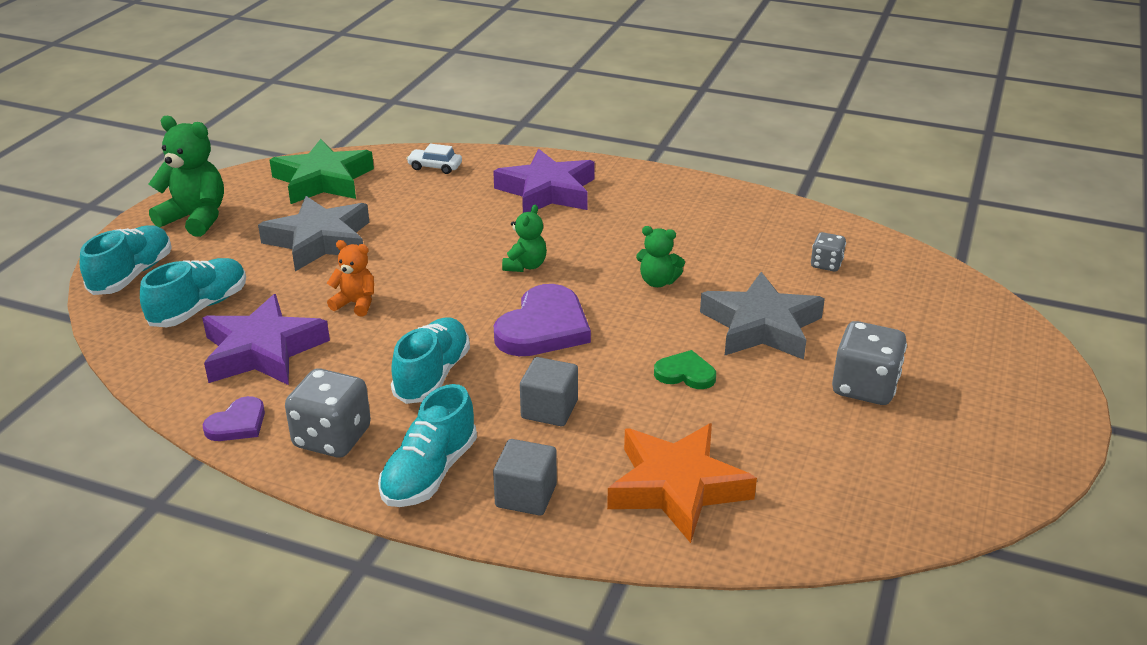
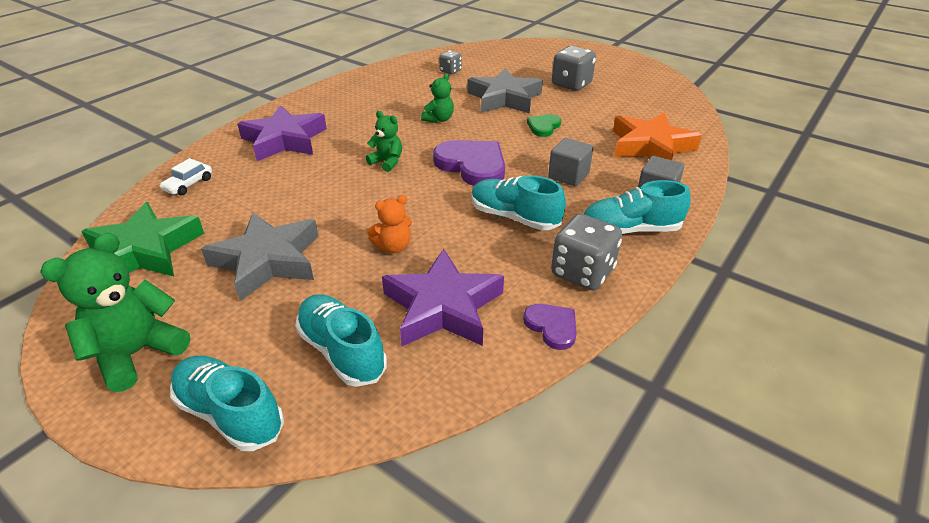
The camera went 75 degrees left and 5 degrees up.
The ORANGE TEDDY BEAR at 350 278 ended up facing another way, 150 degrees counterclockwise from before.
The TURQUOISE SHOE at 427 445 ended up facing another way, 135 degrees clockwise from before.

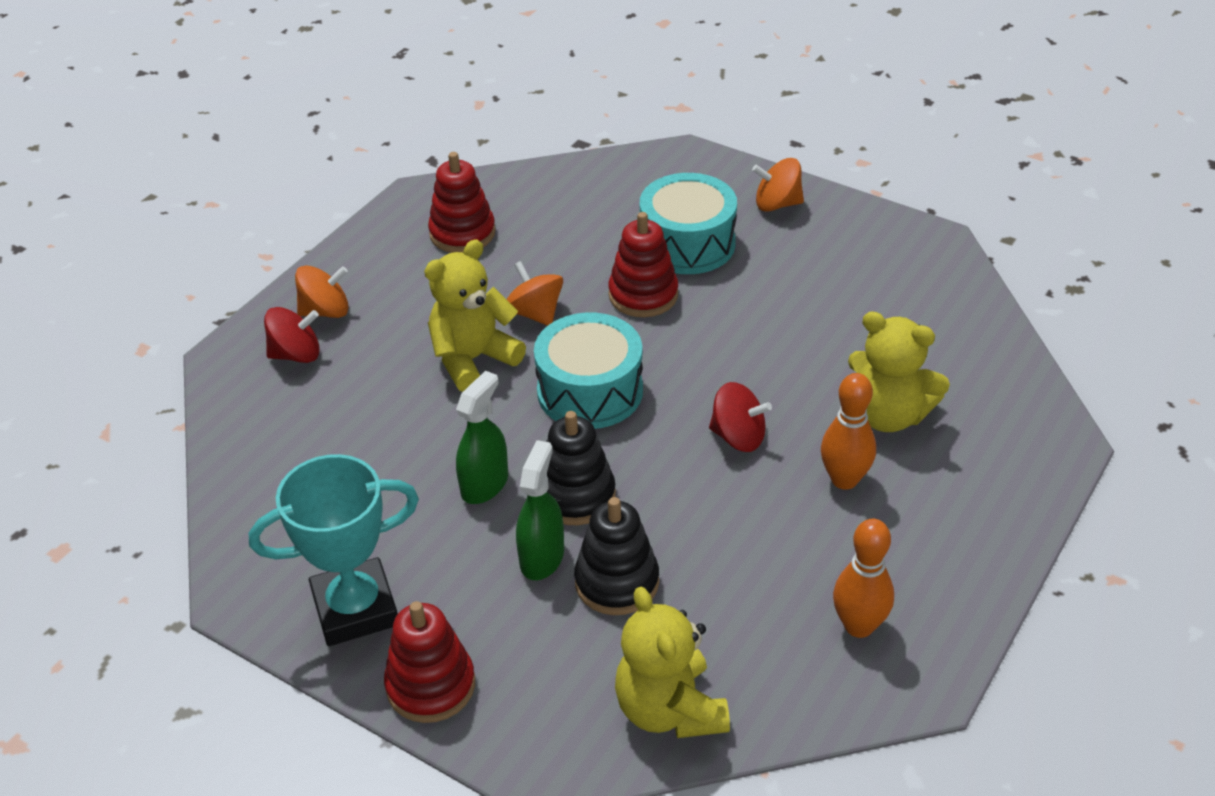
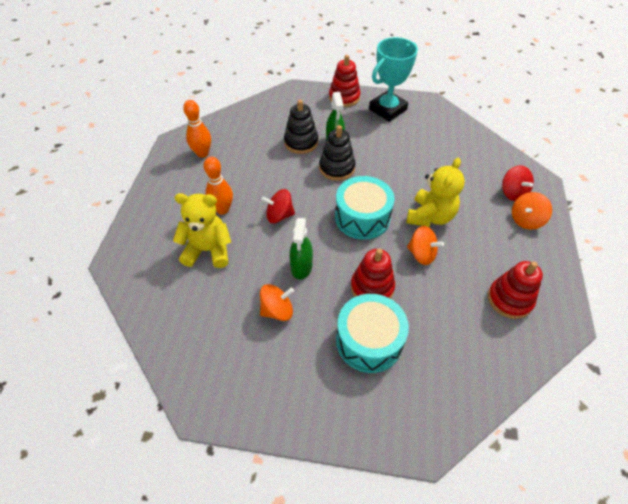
The camera went 155 degrees right and 10 degrees up.
The ORANGE SPINNING TOP ended up elsewhere, having gone from 778 185 to 277 302.
The GREEN SPRAY BOTTLE ended up elsewhere, having gone from 482 437 to 301 249.
The RED SPINNING TOP at 292 335 ended up facing another way, 75 degrees counterclockwise from before.
The second view lost the YELLOW TEDDY BEAR at 672 662.

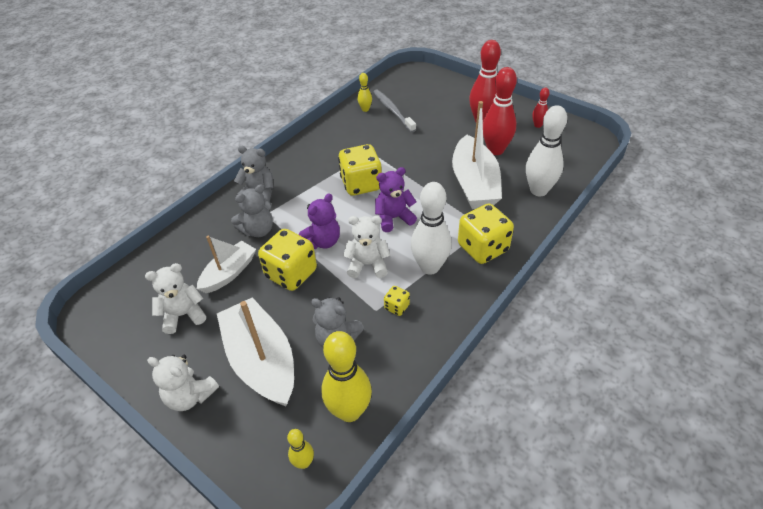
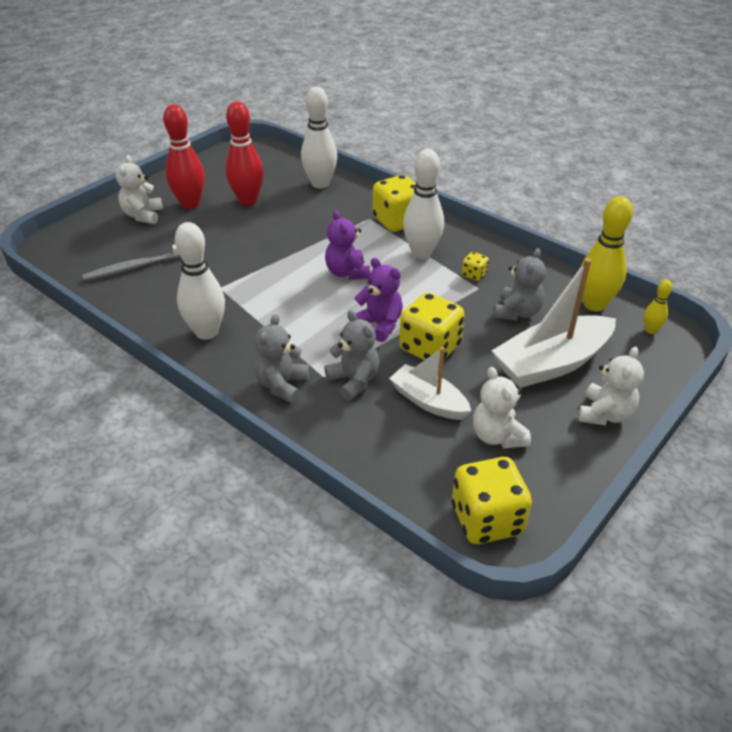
The camera went 90 degrees left and 5 degrees down.
The WHITE TEDDY BEAR ended up elsewhere, having gone from 366 247 to 139 189.
The second view gained the WHITE BOWLING PIN at 200 281.
The YELLOW DICE ended up elsewhere, having gone from 360 170 to 491 500.
The second view lost the YELLOW BOWLING PIN at 365 92.
The second view lost the WHITE BOAT at 477 155.
The second view lost the RED BOWLING PIN at 540 108.

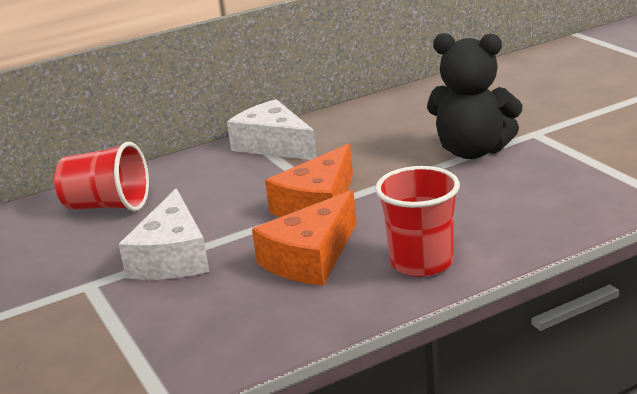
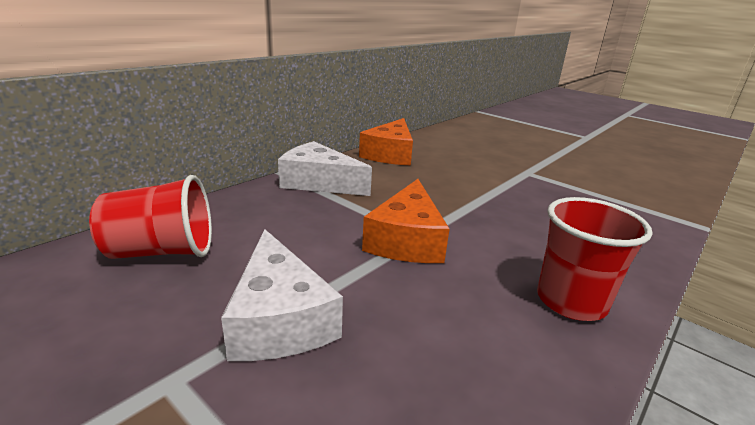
The camera went 25 degrees left and 0 degrees up.
The ORANGE CHEESE ended up elsewhere, having gone from 304 238 to 386 141.
The second view lost the BLACK TEDDY BEAR at 475 96.

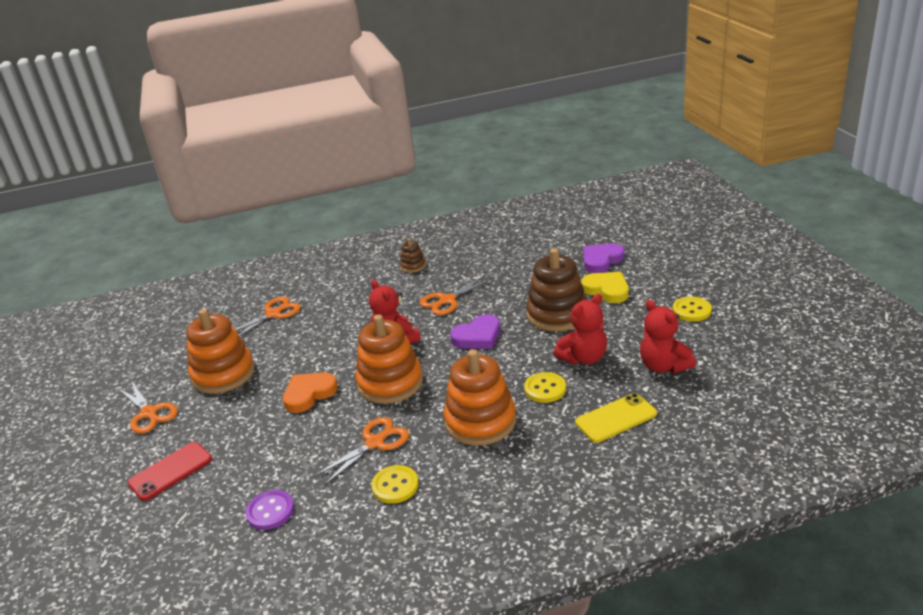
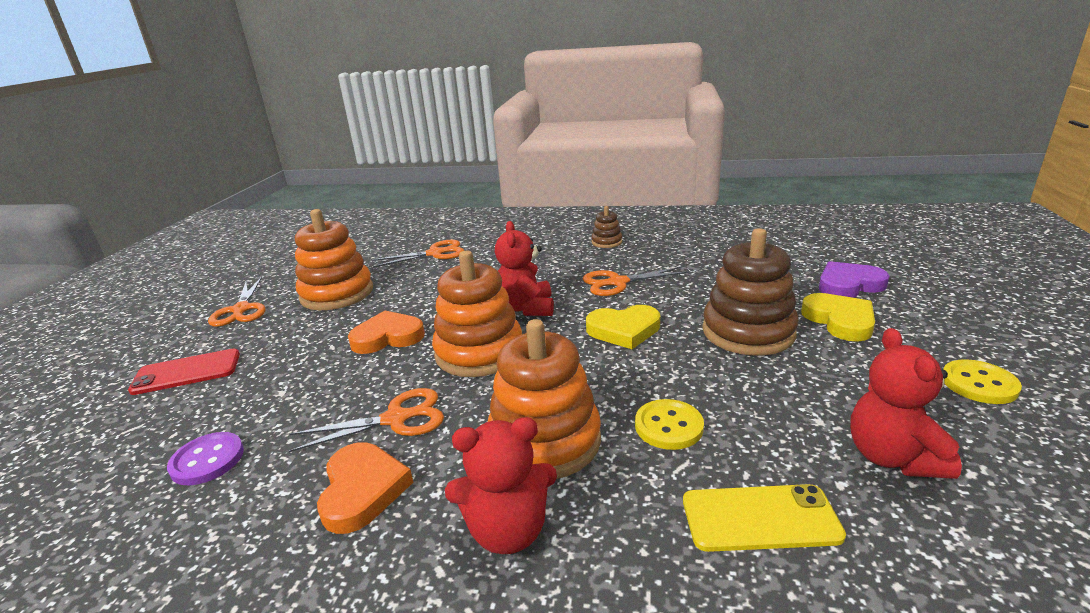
The camera went 25 degrees right and 5 degrees down.
Where the YELLOW BUTTON stood at 395 484, the ORANGE HEART came to stand at 365 488.
The RED TEDDY BEAR ended up elsewhere, having gone from 580 329 to 501 485.
What was the PURPLE HEART at 475 331 turned into the YELLOW HEART at 623 327.

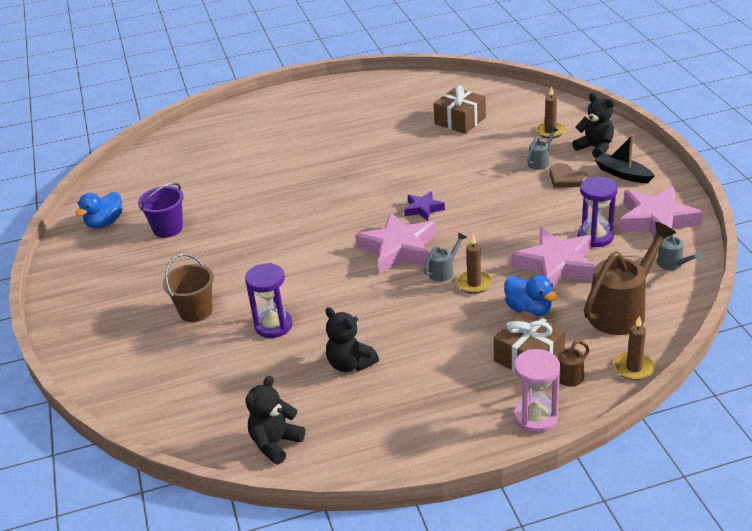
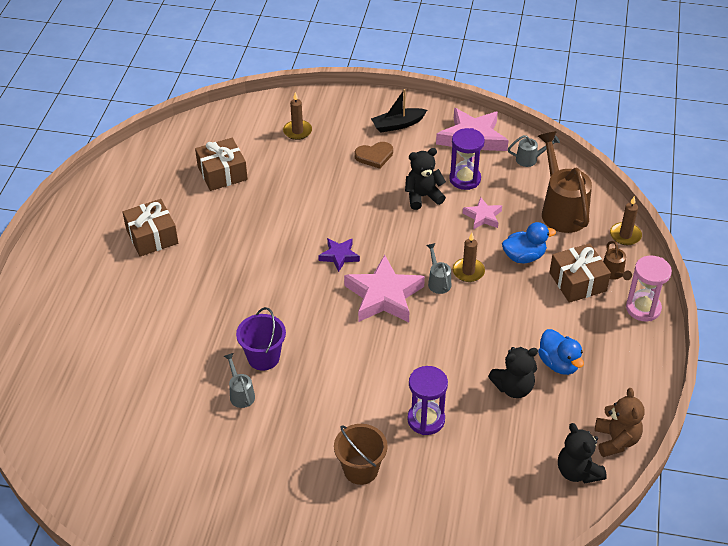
The camera went 65 degrees left and 10 degrees up.
The second view gained the BROWN GIFT at 150 228.
The GREY WATERING CAN ended up elsewhere, having gone from 542 148 to 239 380.
The PURPLE BUCKET ended up elsewhere, having gone from 161 210 to 261 339.
The BLACK TEDDY BEAR ended up elsewhere, having gone from 593 125 to 425 179.
The size of the PINK STAR at 553 258 changed by a factor of 0.52.
The BLUE DUCK ended up elsewhere, having gone from 98 210 to 561 352.
The second view gained the BROWN TEDDY BEAR at 620 422.

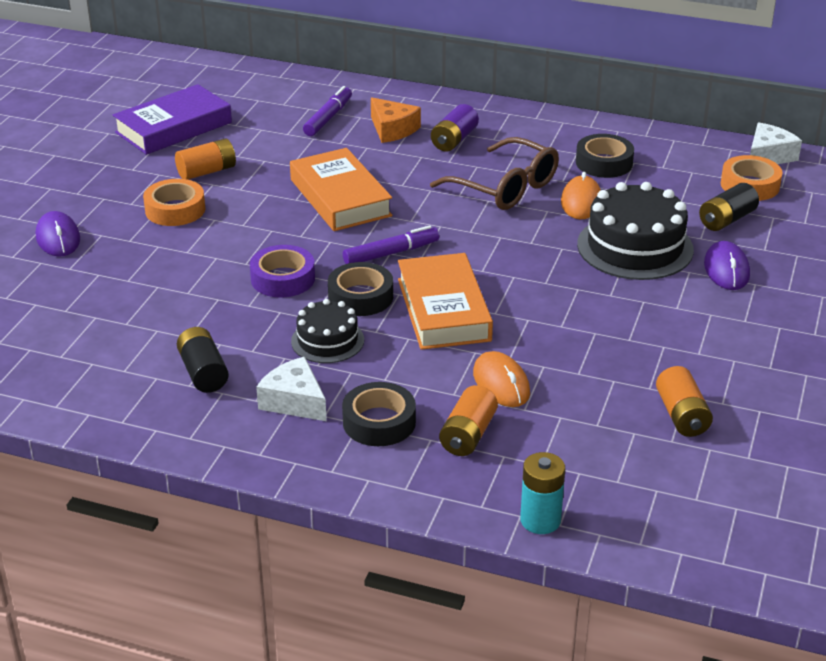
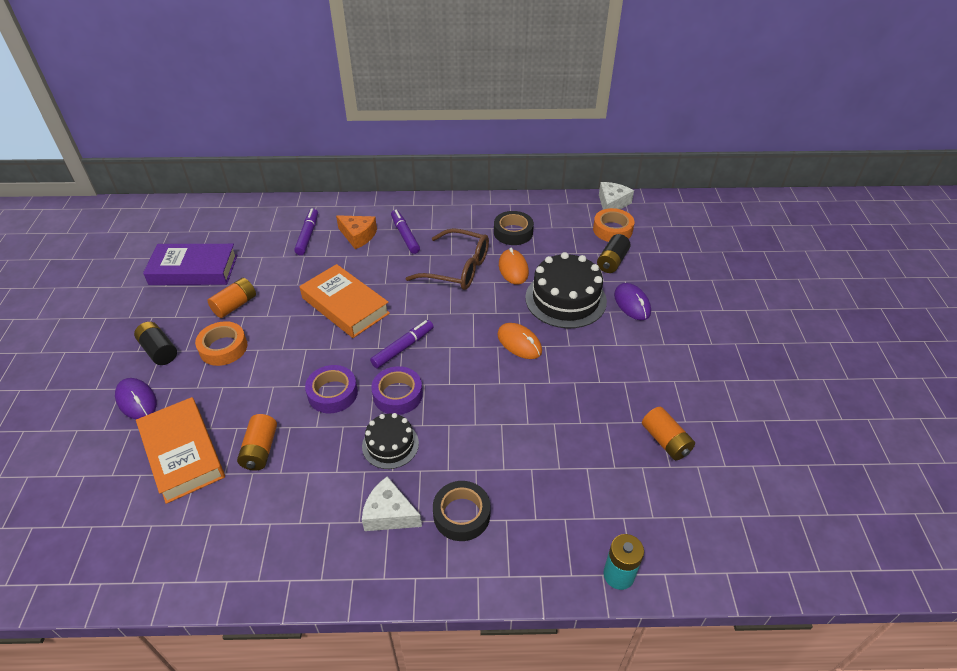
The camera went 20 degrees left and 10 degrees up.
The BLACK BATTERY ended up elsewhere, having gone from 203 360 to 155 343.
The ORANGE BOOK ended up elsewhere, having gone from 445 301 to 180 450.
The PURPLE BOOK at 172 119 ended up facing another way, 60 degrees clockwise from before.
The ORANGE BATTERY ended up elsewhere, having gone from 468 420 to 257 442.
What was the BLACK TAPE at 360 289 turned into the PURPLE TAPE at 397 390.
Where the PURPLE BATTERY stood at 455 127, the PURPLE MARKER came to stand at 405 232.
The ORANGE MOUSE ended up elsewhere, having gone from 501 379 to 519 341.

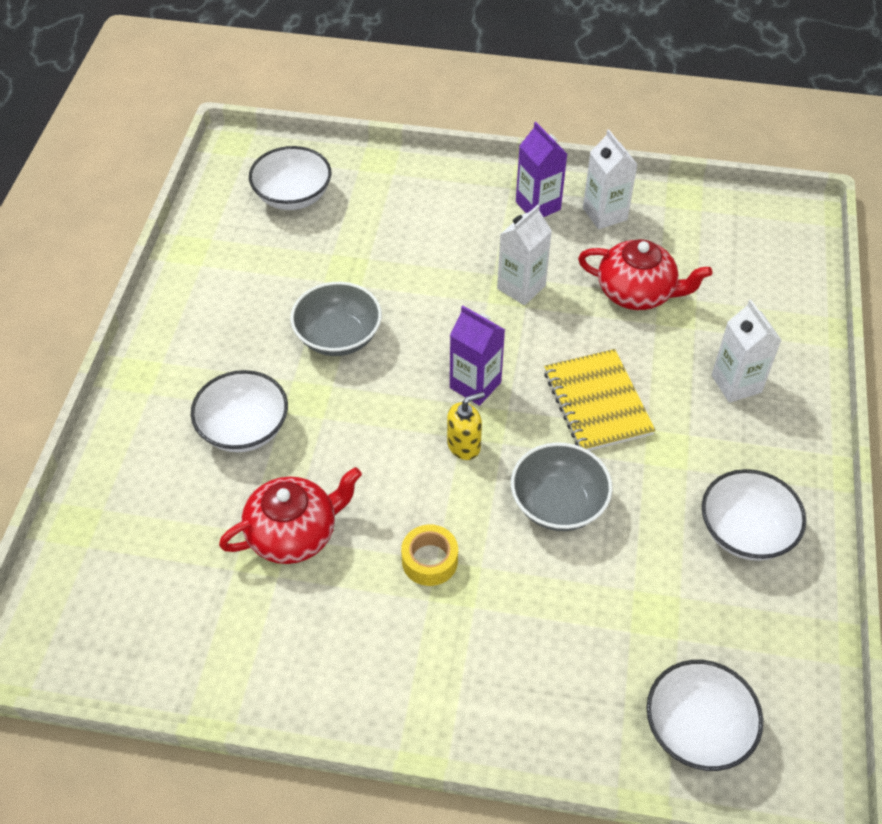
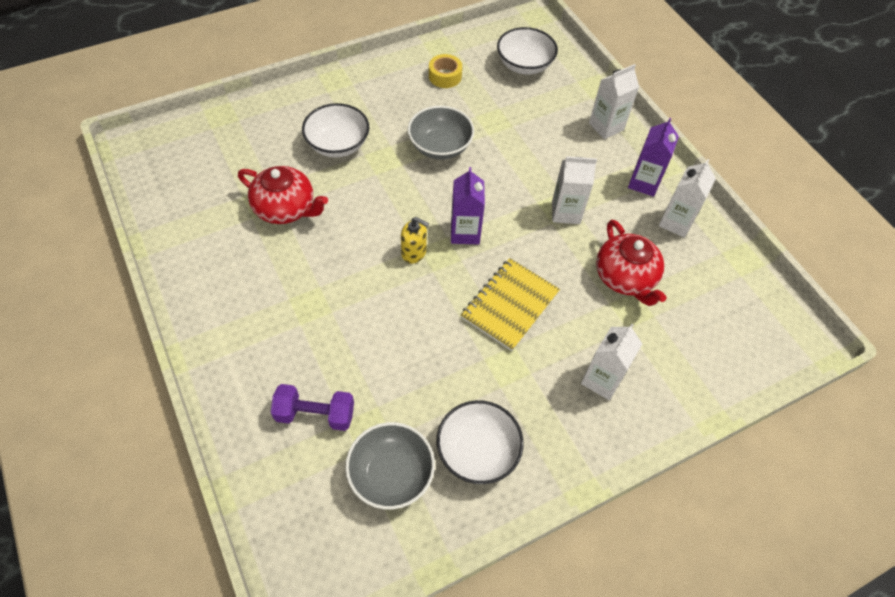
The camera went 50 degrees right and 5 degrees up.
The second view gained the PURPLE DUMBBELL at 312 407.
The GREY BOWL ended up elsewhere, having gone from 562 486 to 390 465.
The YELLOW TAPE ended up elsewhere, having gone from 429 555 to 445 71.
The second view gained the WHITE CARTON at 614 101.
The second view lost the WHITE BOWL at 705 715.

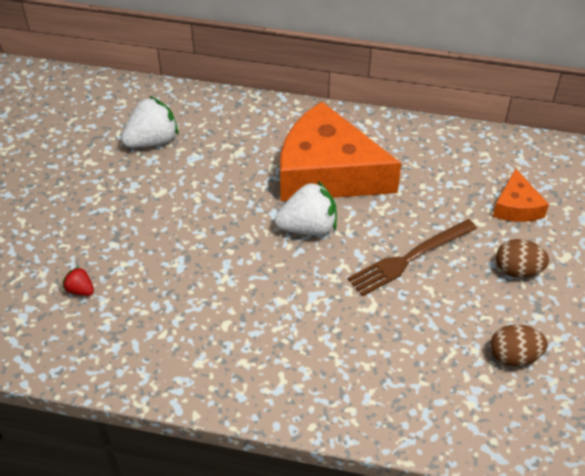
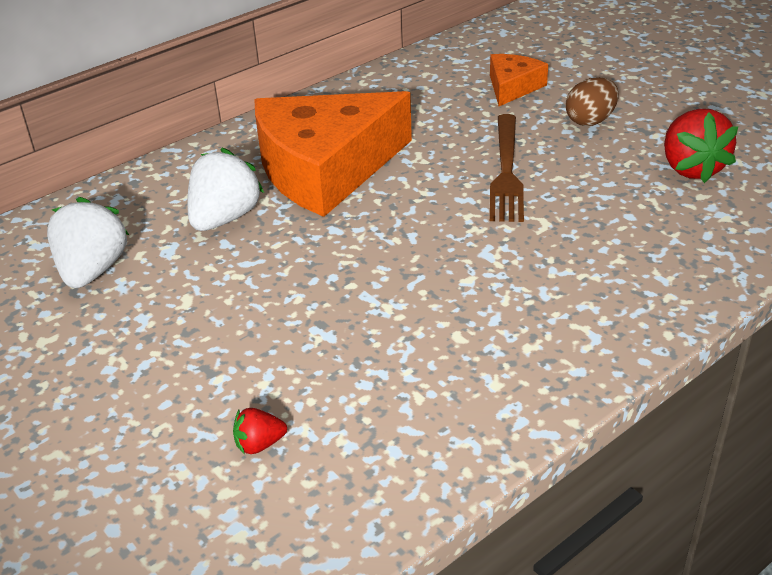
The camera went 50 degrees left and 10 degrees down.
The WHITE STRAWBERRY ended up elsewhere, having gone from 306 208 to 225 189.
The ORANGE CHEESE at 521 195 ended up facing another way, 105 degrees counterclockwise from before.
Where the BROWN EGG stood at 518 345, the RED STRAWBERRY came to stand at 701 146.

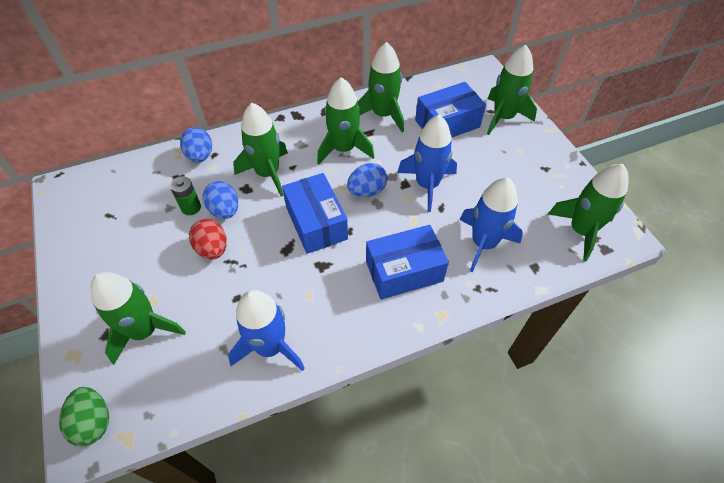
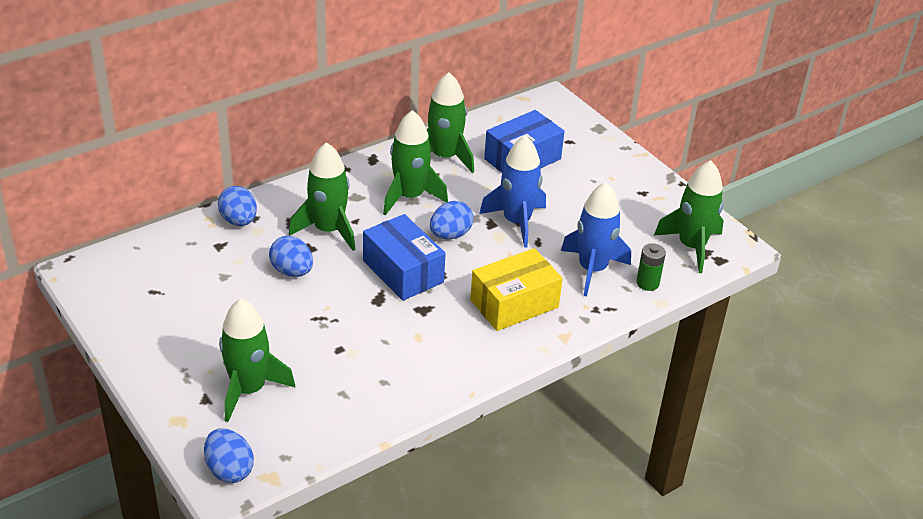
The camera went 15 degrees left and 15 degrees down.
What was the GREEN EGG at 84 416 turned into the BLUE EGG at 229 455.
What was the BLUE BOX at 407 262 turned into the YELLOW BOX at 516 289.
The GREEN BATTERY ended up elsewhere, having gone from 185 195 to 651 267.
The second view lost the RED EGG at 208 239.
The second view lost the BLUE ROCKET at 266 330.
The second view lost the GREEN ROCKET at 512 90.

